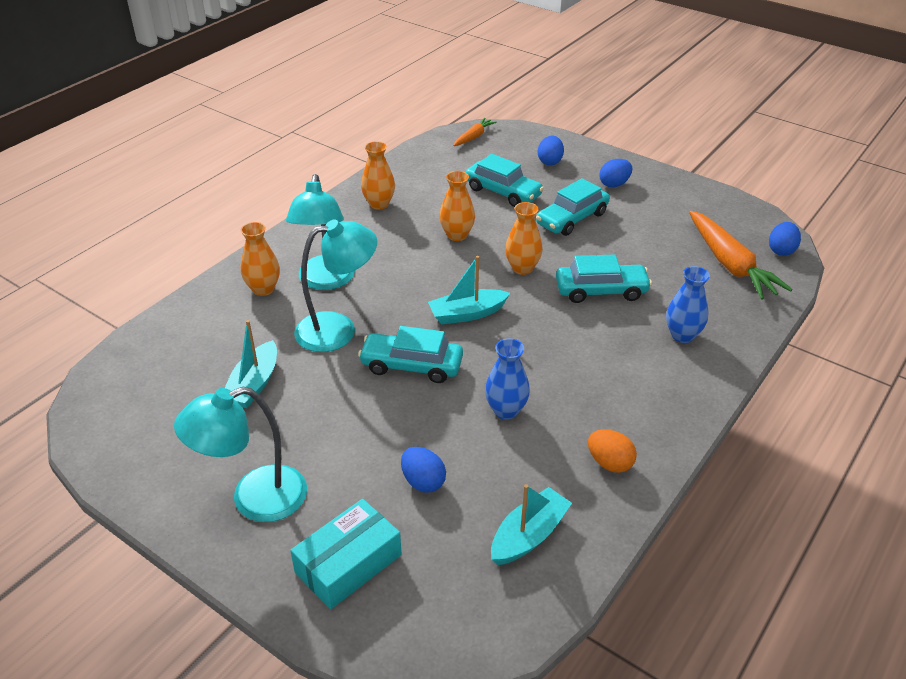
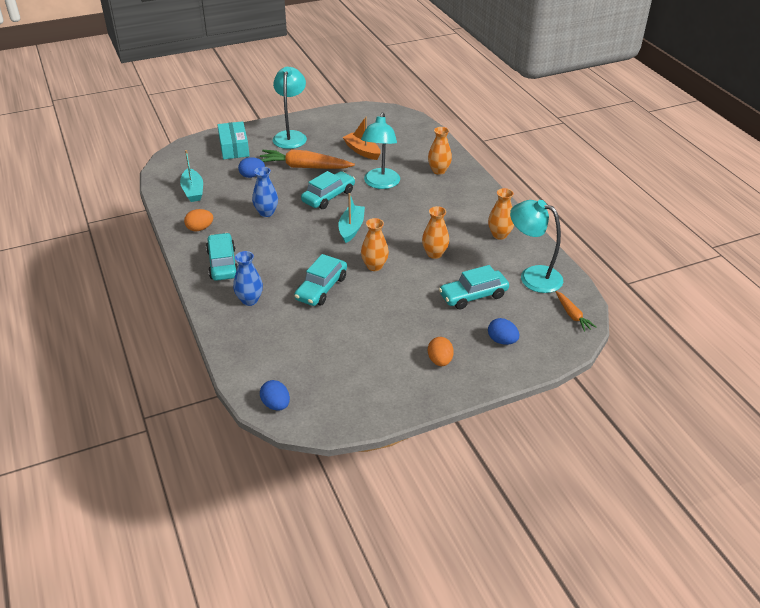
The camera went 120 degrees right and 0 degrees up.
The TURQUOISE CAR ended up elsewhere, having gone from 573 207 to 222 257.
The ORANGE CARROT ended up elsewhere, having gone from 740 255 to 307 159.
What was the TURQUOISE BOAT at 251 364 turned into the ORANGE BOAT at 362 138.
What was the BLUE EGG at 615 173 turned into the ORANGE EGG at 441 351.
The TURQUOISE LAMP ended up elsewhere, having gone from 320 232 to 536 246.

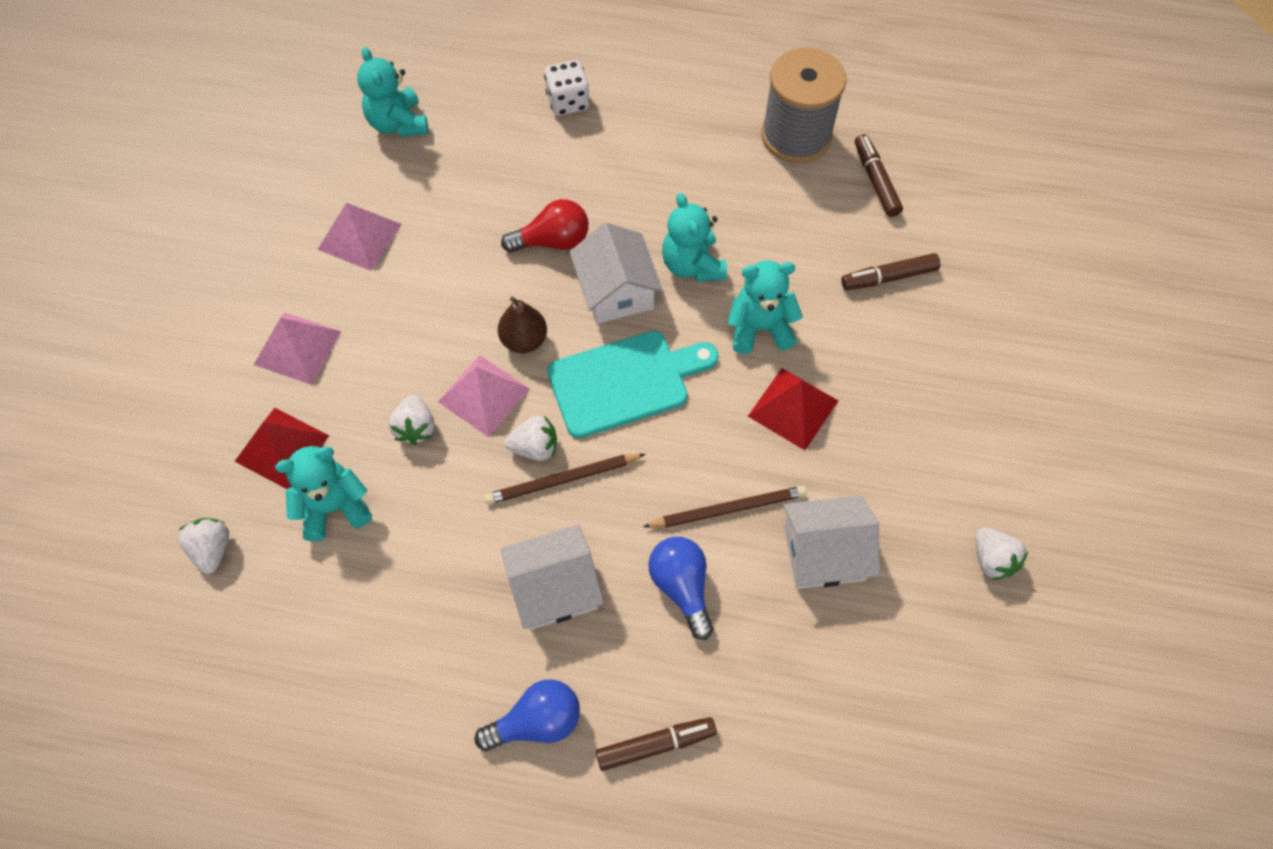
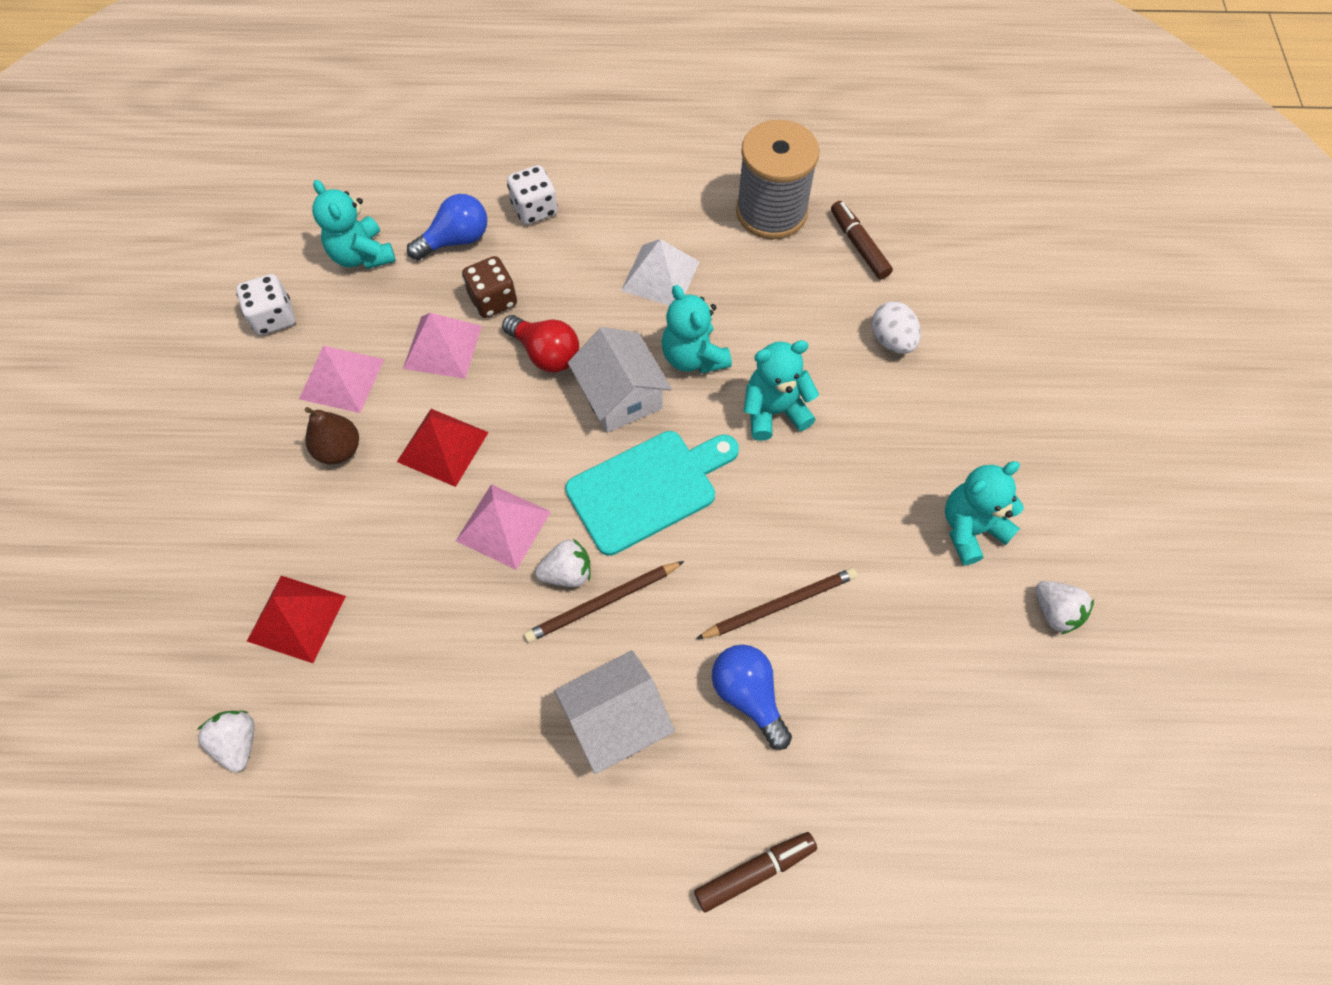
The camera went 10 degrees left and 0 degrees up.
The second view gained the WHITE DICE at 265 304.
The BROWN PEAR ended up elsewhere, having gone from 522 324 to 332 435.
The RED PYRAMID ended up elsewhere, having gone from 793 409 to 443 448.
The PINK PYRAMID ended up elsewhere, having gone from 298 348 to 442 346.
The BLUE LIGHT BULB ended up elsewhere, having gone from 527 715 to 447 227.
The second view gained the BROWN DICE at 489 287.
The RED LIGHT BULB at 545 226 ended up facing another way, 60 degrees clockwise from before.
The second view gained the WHITE PYRAMID at 660 272.
Where the BROWN MARKER stood at 891 271, the WHITE EGG came to stand at 896 327.
The TURQUOISE TEDDY BEAR ended up elsewhere, having gone from 323 494 to 984 513.
The second view lost the WHITE STRAWBERRY at 412 420.
The second view lost the WHITE HOUSE at 831 542.

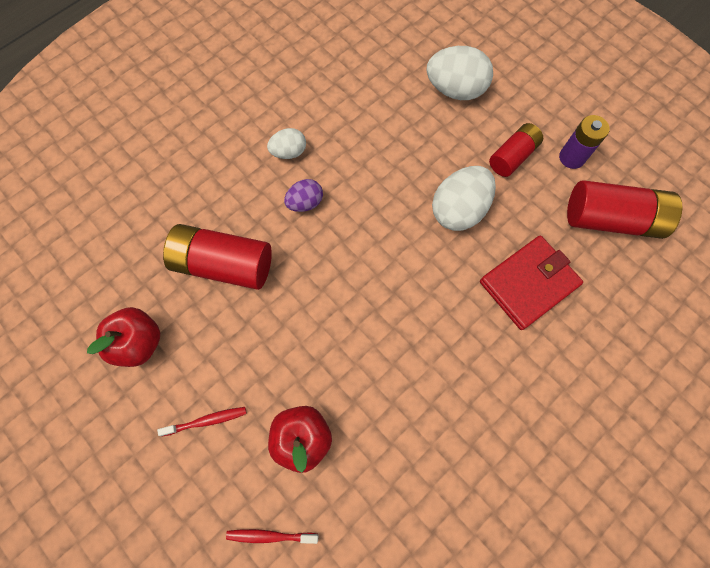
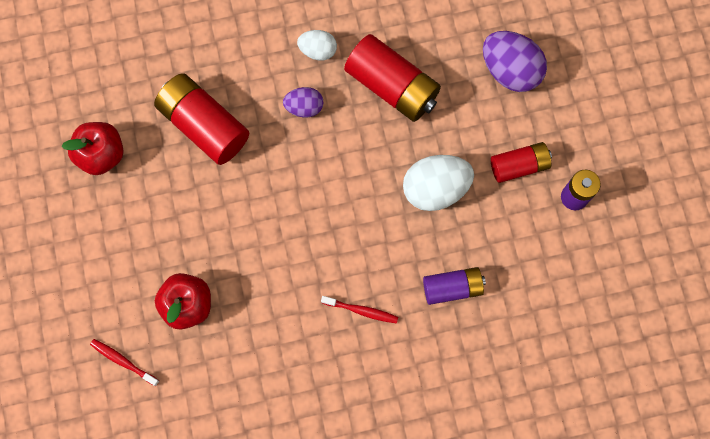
The camera went 30 degrees right and 5 degrees up.
The RED TOOTHBRUSH ended up elsewhere, having gone from 202 422 to 359 310.
The RED BATTERY ended up elsewhere, having gone from 624 209 to 392 78.
Where the RED WALLET stood at 531 283, the PURPLE BATTERY came to stand at 454 286.
What was the WHITE EGG at 459 73 turned into the PURPLE EGG at 515 61.

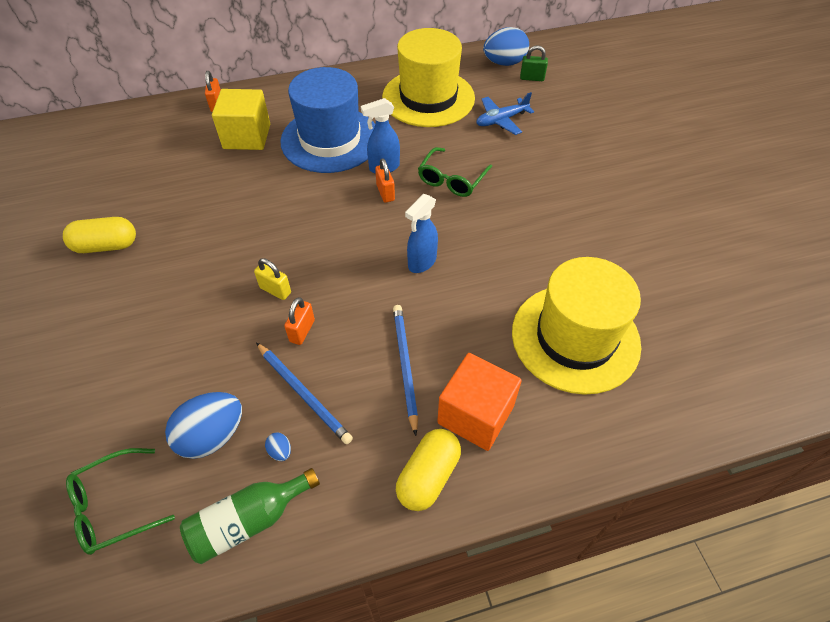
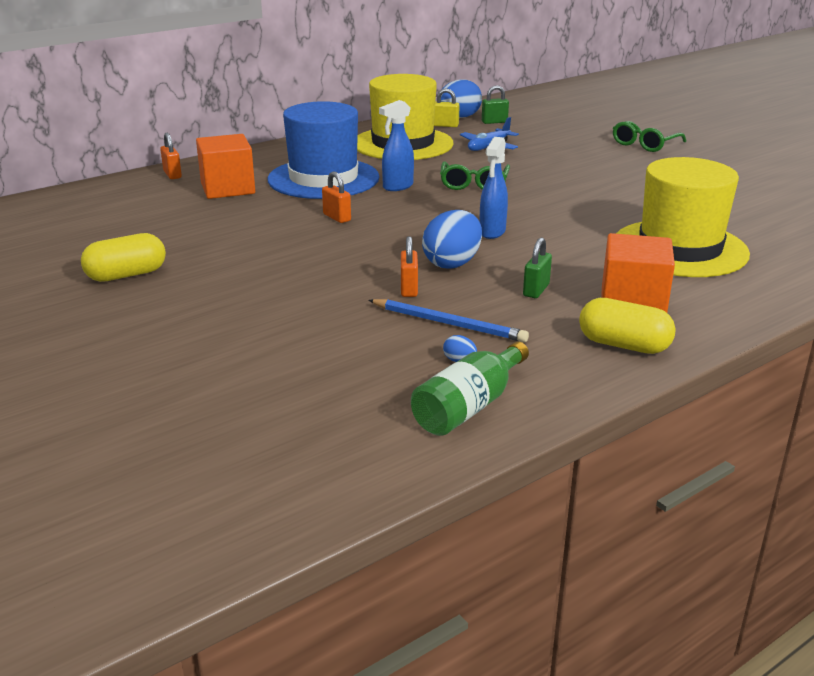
The camera went 20 degrees left and 25 degrees down.
What was the YELLOW CUBE at 241 119 turned into the ORANGE CUBE at 225 166.
The ORANGE PADLOCK ended up elsewhere, having gone from 385 180 to 336 197.
The BLUE EGG ended up elsewhere, having gone from 203 425 to 452 239.
The YELLOW PADLOCK ended up elsewhere, having gone from 272 279 to 447 107.
Where the BLUE PENCIL stood at 405 370, the GREEN PADLOCK came to stand at 537 267.
The YELLOW CAPSULE at 428 470 ended up facing another way, 75 degrees counterclockwise from before.
The GREEN GLASSES ended up elsewhere, having gone from 120 501 to 649 136.

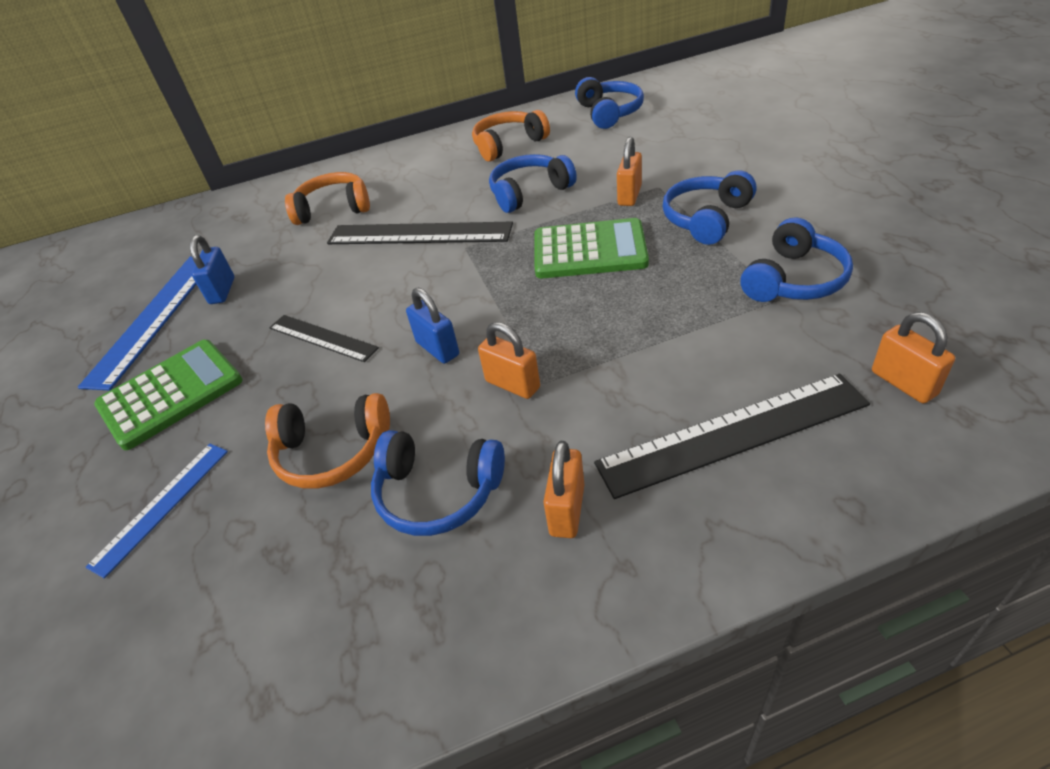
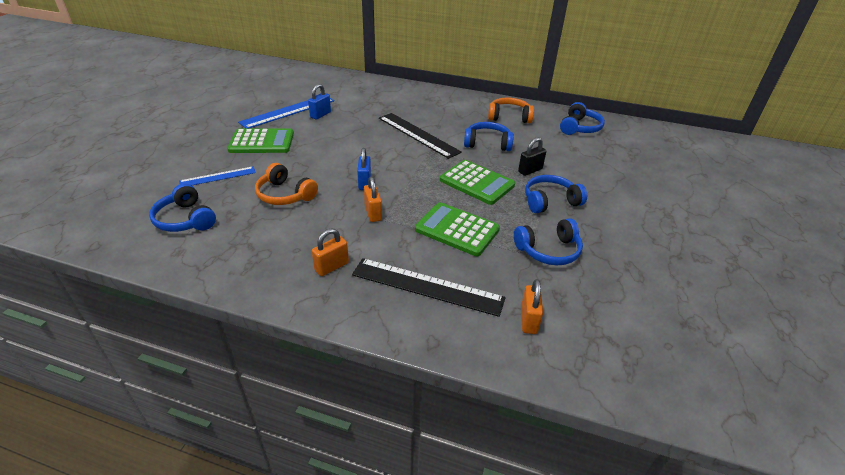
The camera went 30 degrees right and 5 degrees down.
The BLUE HEADPHONES ended up elsewhere, having gone from 438 483 to 182 207.
The second view gained the GREEN CALCULATOR at 457 229.
What was the ORANGE PADLOCK at 629 171 turned into the BLACK PADLOCK at 532 156.
The second view lost the BLACK RULER at 324 338.
The second view lost the ORANGE HEADPHONES at 327 198.

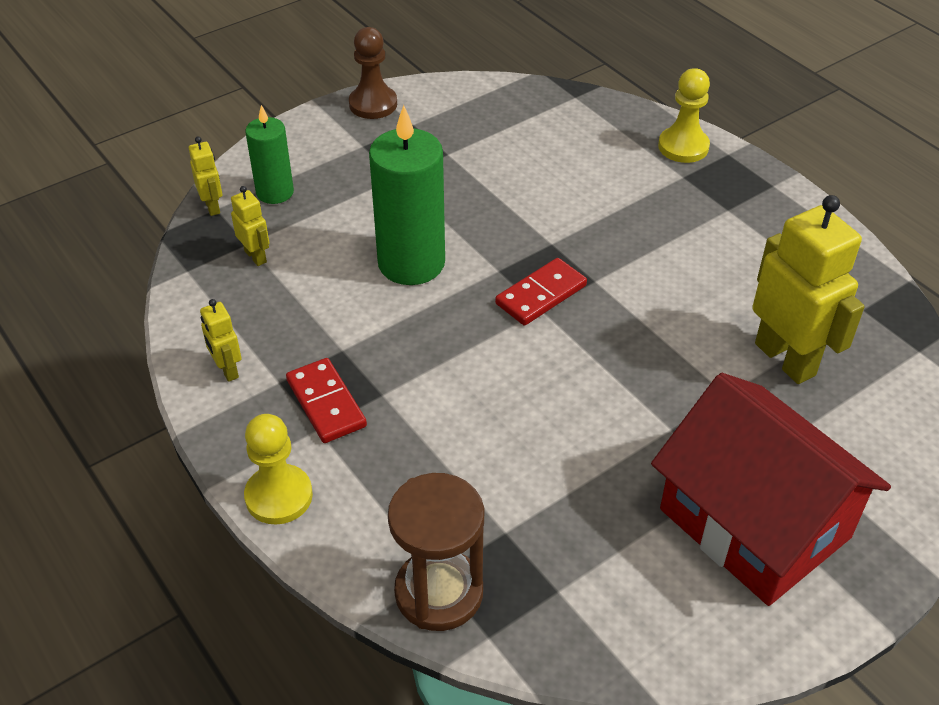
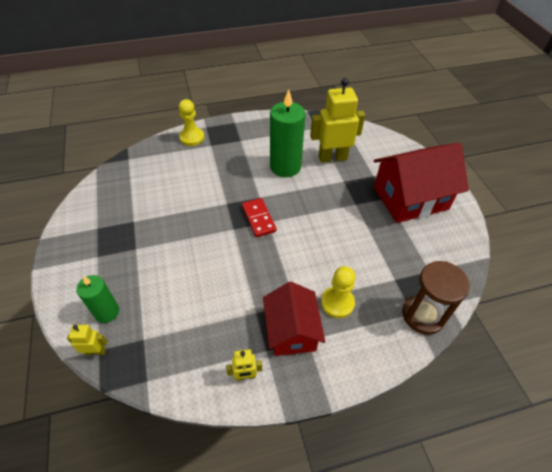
The camera went 70 degrees left and 5 degrees up.
Where the RED DOMINO stood at 326 400, the RED HOUSE came to stand at 294 319.
The GREEN CANDLE ended up elsewhere, having gone from 407 195 to 287 133.
The YELLOW PAWN ended up elsewhere, having gone from 278 469 to 338 292.
The second view lost the YELLOW ROBOT at 250 226.
The second view lost the BROWN PAWN at 373 73.

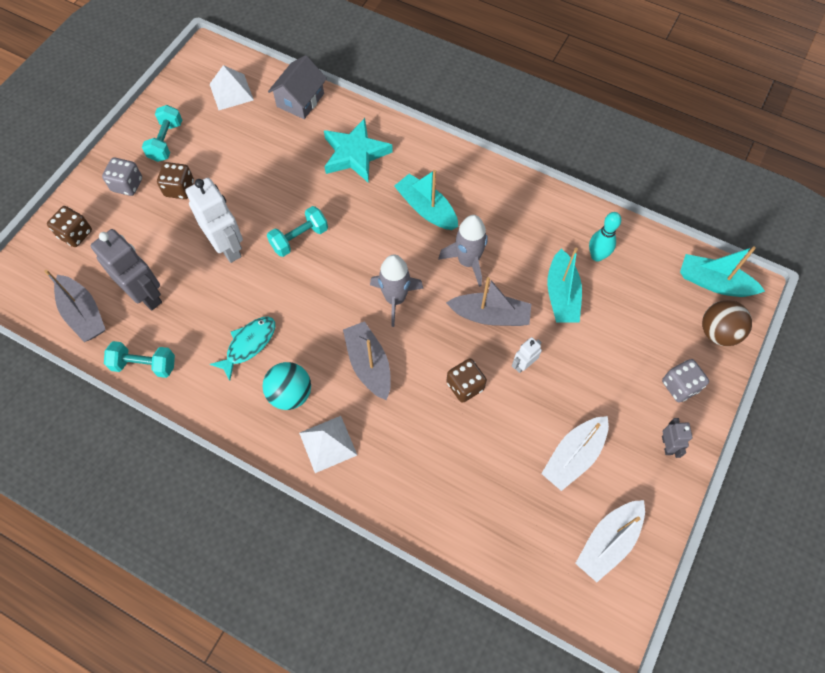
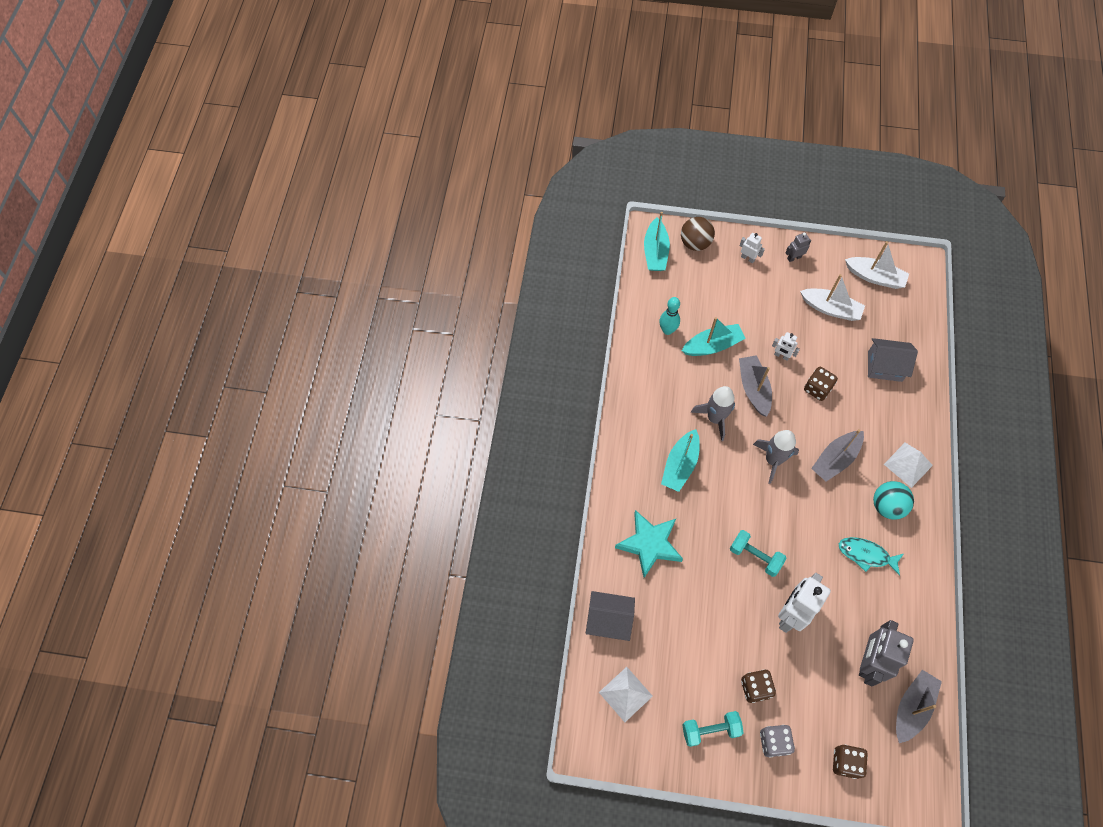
The camera went 110 degrees left and 0 degrees up.
Where the GREY DICE stood at 685 380, the WHITE ROBOT came to stand at 752 248.
The second view gained the GREY HOUSE at 893 360.
The second view lost the TURQUOISE DUMBBELL at 139 359.

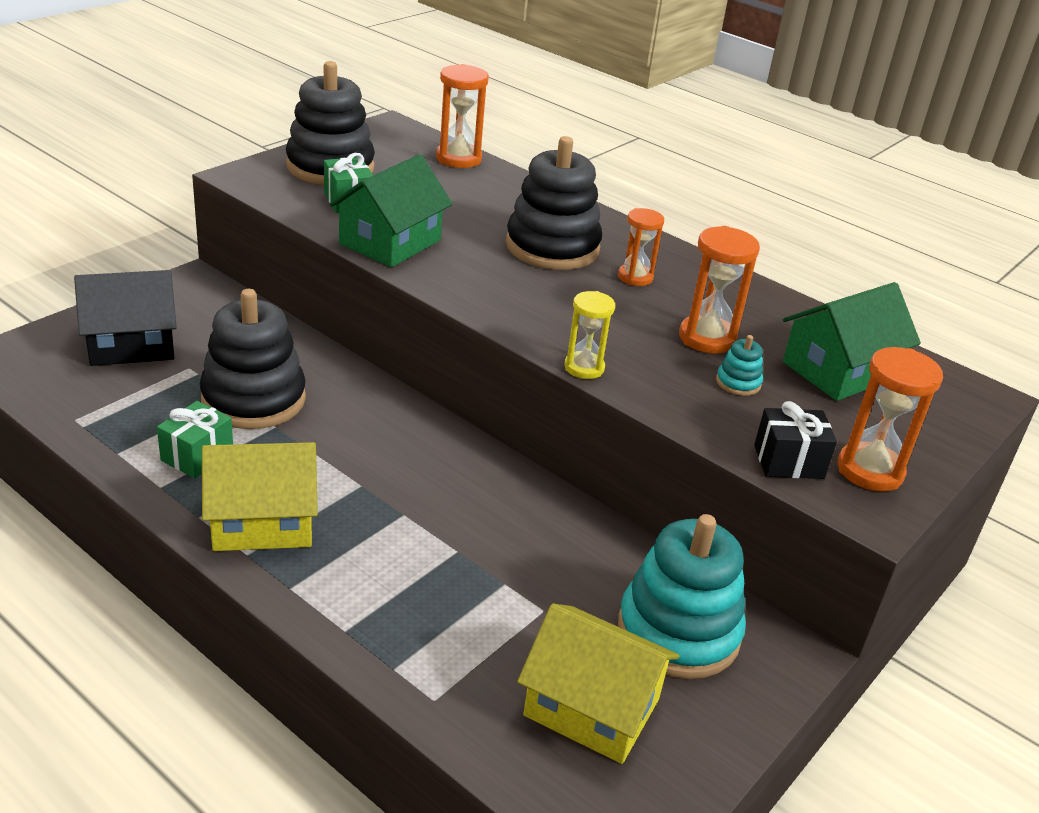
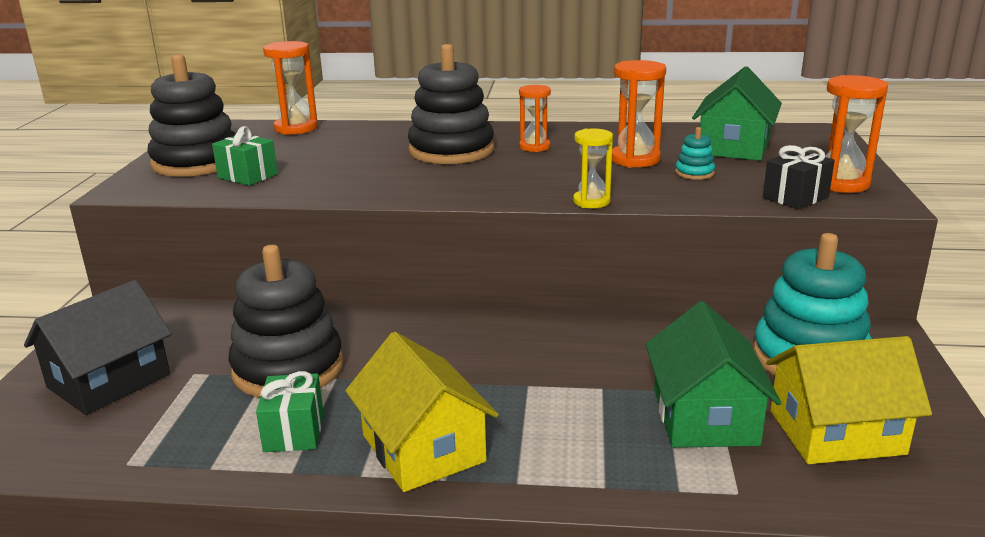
The camera went 30 degrees left and 10 degrees down.
The YELLOW HOUSE at 260 496 ended up facing another way, 75 degrees counterclockwise from before.
The GREEN HOUSE ended up elsewhere, having gone from 391 210 to 713 374.

